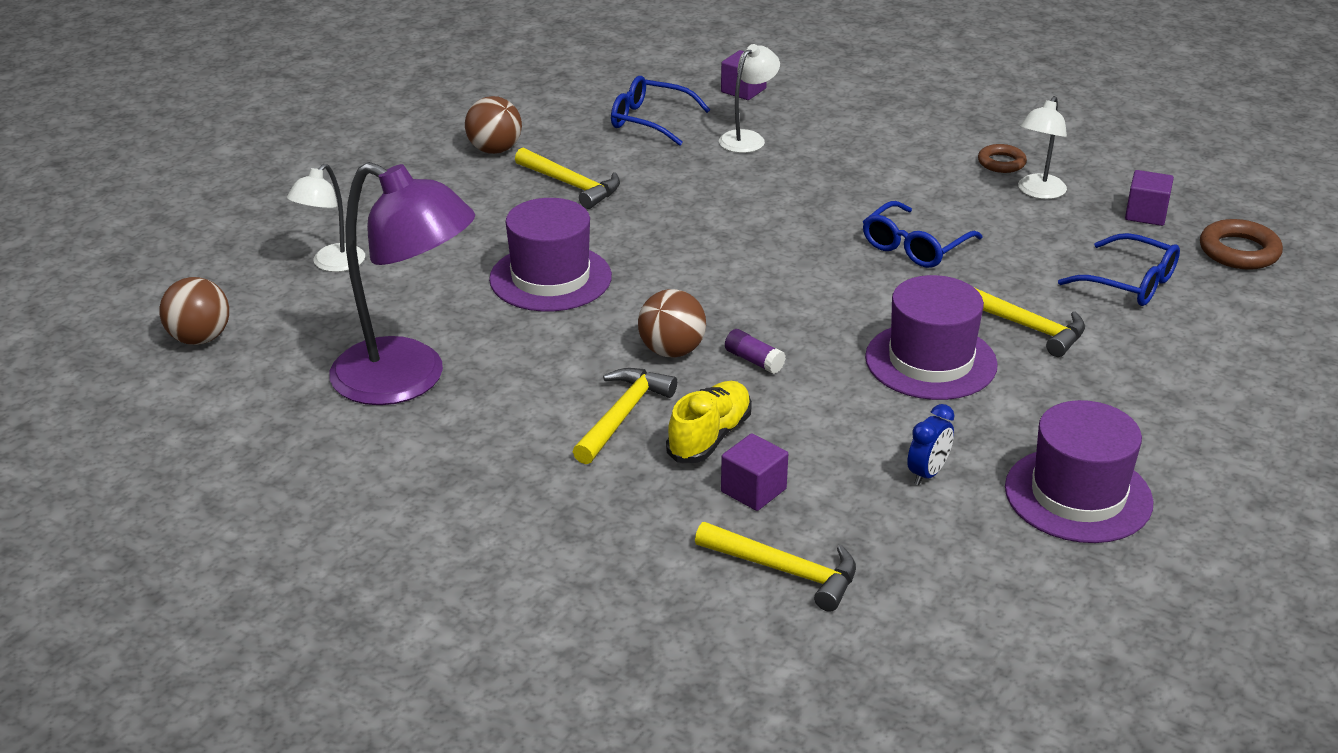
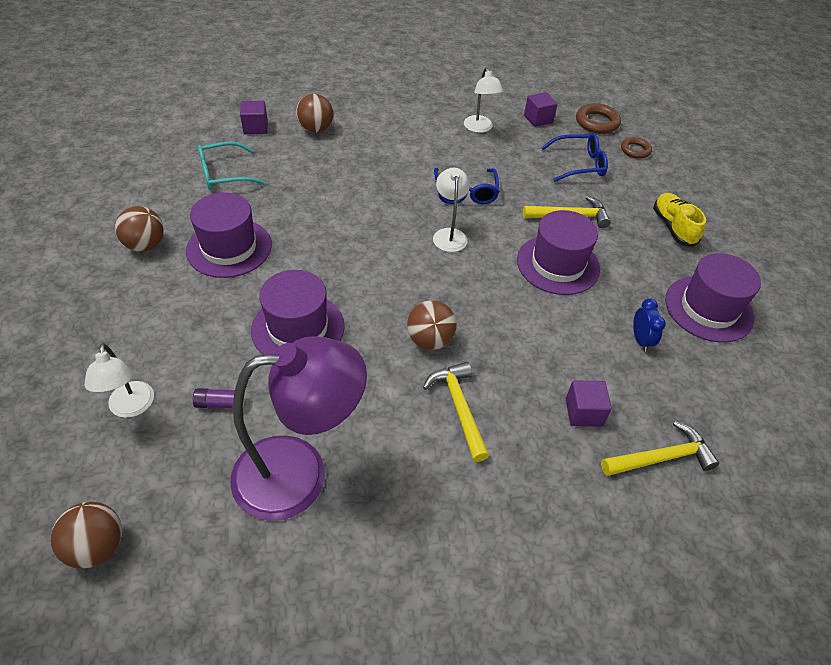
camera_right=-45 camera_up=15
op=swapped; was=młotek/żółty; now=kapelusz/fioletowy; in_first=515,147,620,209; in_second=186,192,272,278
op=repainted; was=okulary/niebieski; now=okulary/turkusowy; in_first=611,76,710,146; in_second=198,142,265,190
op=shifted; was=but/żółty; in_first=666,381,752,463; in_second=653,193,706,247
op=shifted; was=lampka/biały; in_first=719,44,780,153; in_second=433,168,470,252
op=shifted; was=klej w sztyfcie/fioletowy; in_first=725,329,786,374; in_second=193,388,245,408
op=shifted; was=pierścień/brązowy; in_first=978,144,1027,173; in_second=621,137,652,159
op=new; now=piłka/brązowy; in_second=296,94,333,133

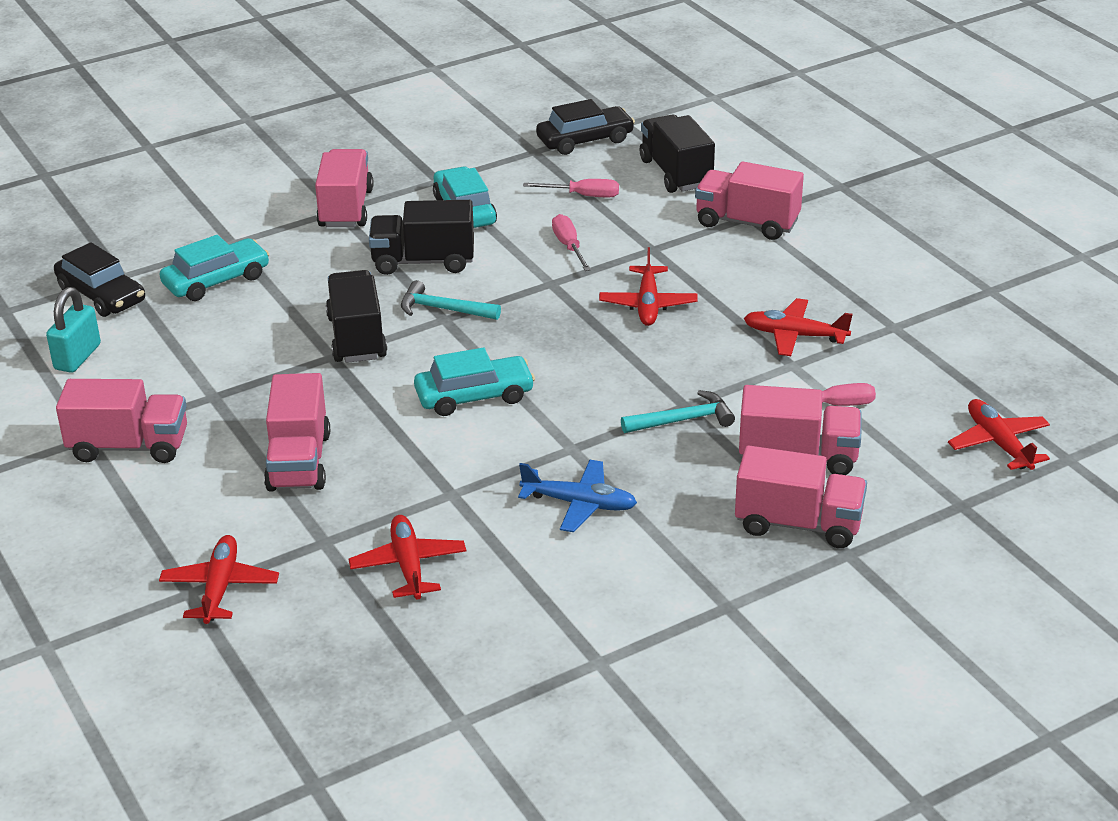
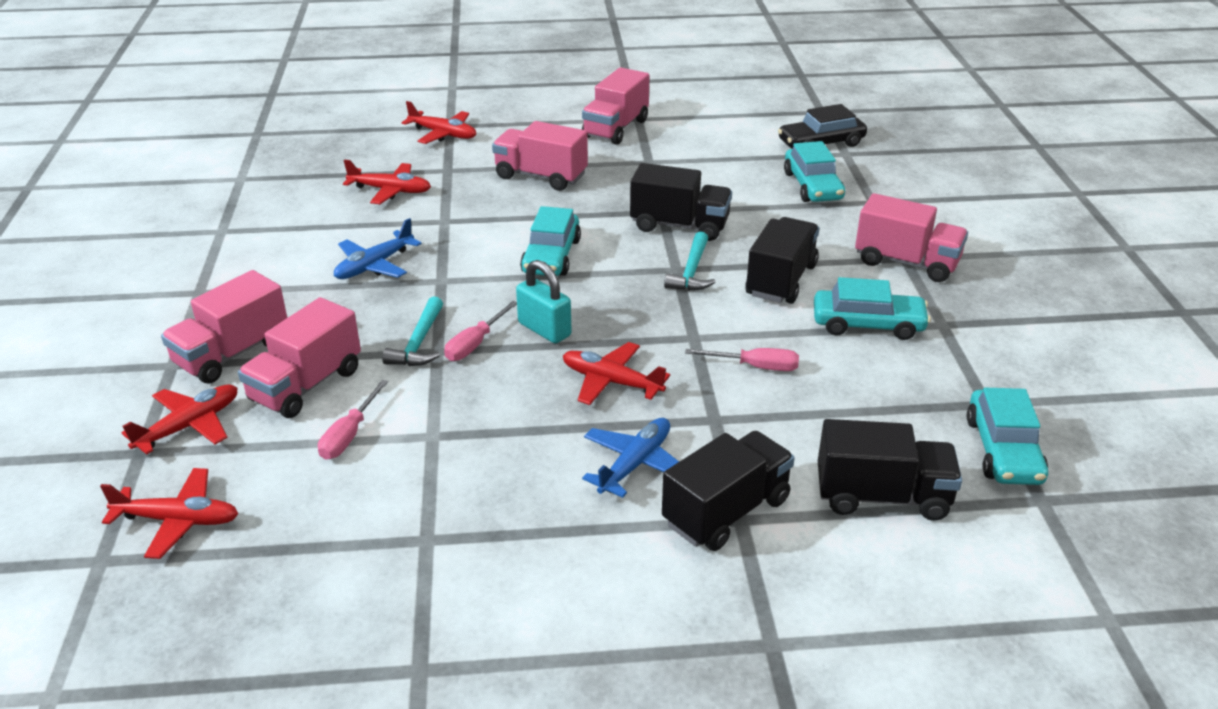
camera_right=115 camera_up=0
op=shifted; was=kłódka/turkusowy; in_first=46,287,101,373; in_second=516,260,572,343
op=rotated; was=młotek/turkusowy; in_first=401,280,501,320; in_second=664,231,716,291; clockwise=150
op=shifted; was=śrubokręt/różowy; in_first=523,179,619,197; in_second=444,301,517,361
op=repainted; was=samochód/czarny; now=samochód/turkusowy; in_first=536,99,635,155; in_second=967,388,1048,485
op=repainted; was=ciężarówka/różowy; now=ciężarówka/czarny; in_first=695,161,804,240; in_second=662,431,795,551
op=shifted; was=samolot/czerwony; in_first=744,298,853,356; in_second=122,384,237,454
op=new; now=samolot/niebieski; in_second=582,418,679,498

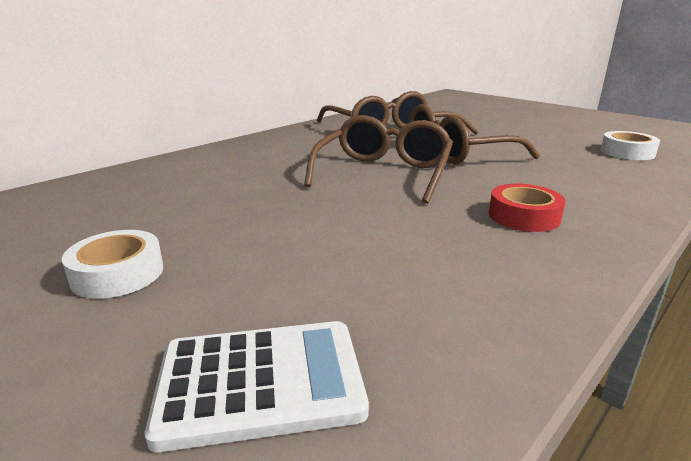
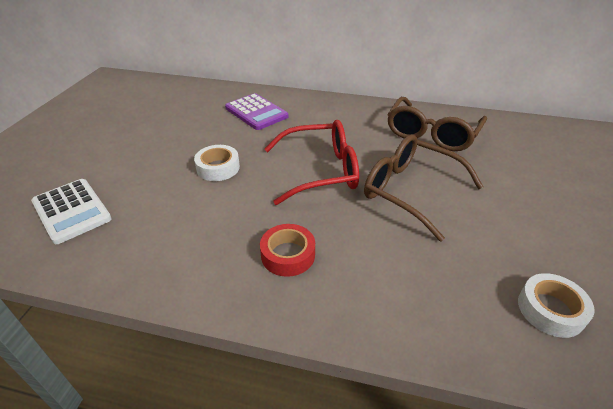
camera_right=60 camera_up=15
op=shifted; was=taśma klejąca/biały; in_first=62,230,163,299; in_second=194,145,240,181
op=repainted; was=okulary/brązowy; now=okulary/czerwony; in_first=304,115,453,204; in_second=265,120,359,205
op=new; now=kalkulator/fioletowy; in_second=225,93,288,130

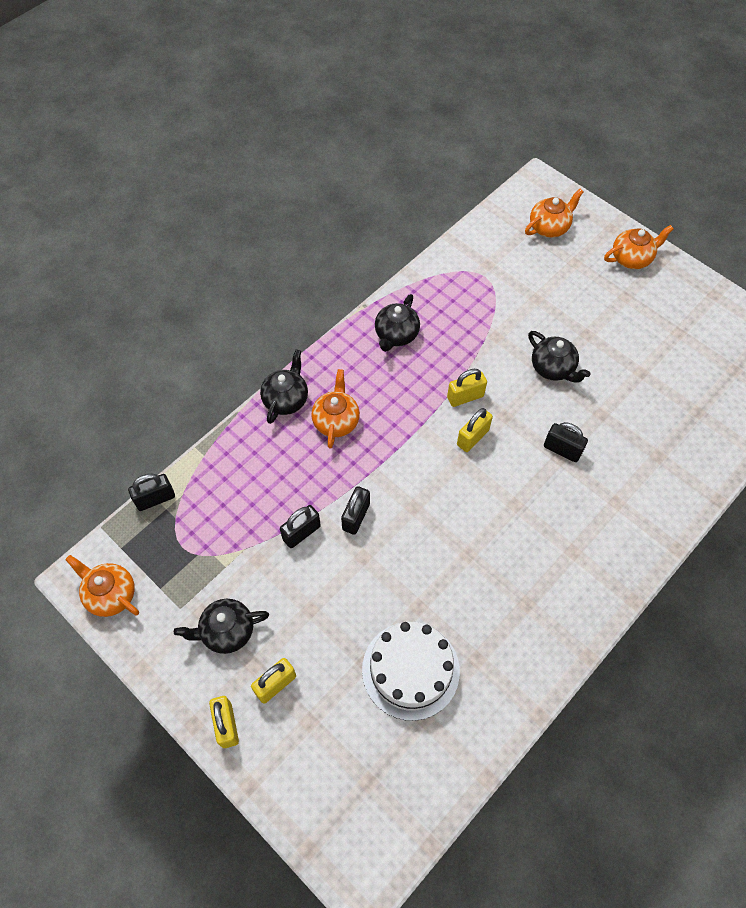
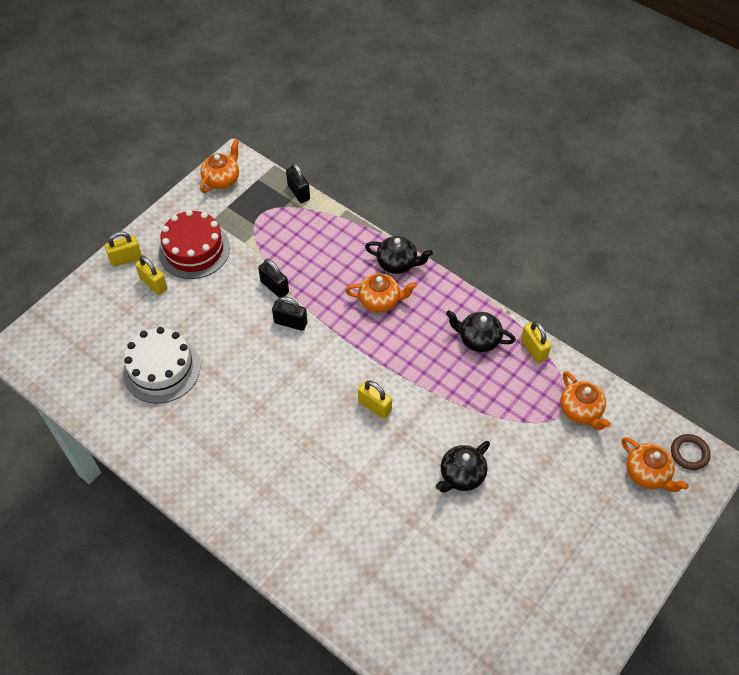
camera_right=85 camera_up=-5
op=swapped; was=imbryk/czarny; now=tort/czerwony; in_first=174,599,269,654; in_second=158,210,230,279
op=shifted; was=kłódka/żółty; in_first=447,369,487,407; in_second=521,321,551,363
op=gone; was=kłódka/czarny; in_first=544,422,588,462
op=shifted; was=imbryk/pomarańczowy; in_first=604,225,673,269; in_second=560,371,611,430
op=new; now=pierścień/brązowy; in_second=671,434,711,470

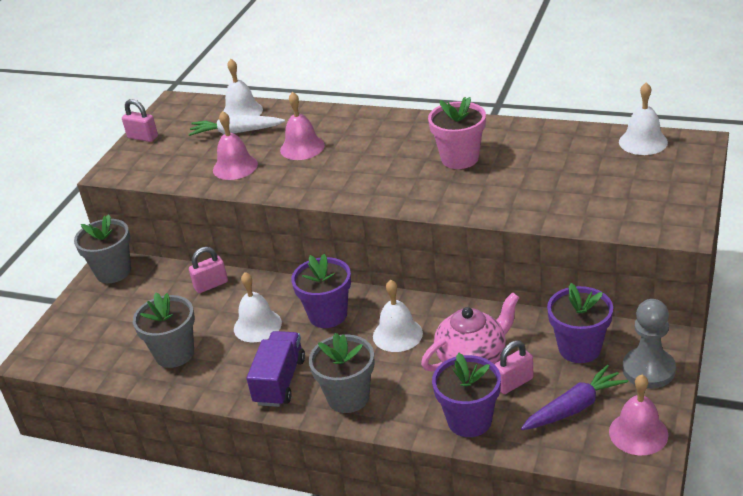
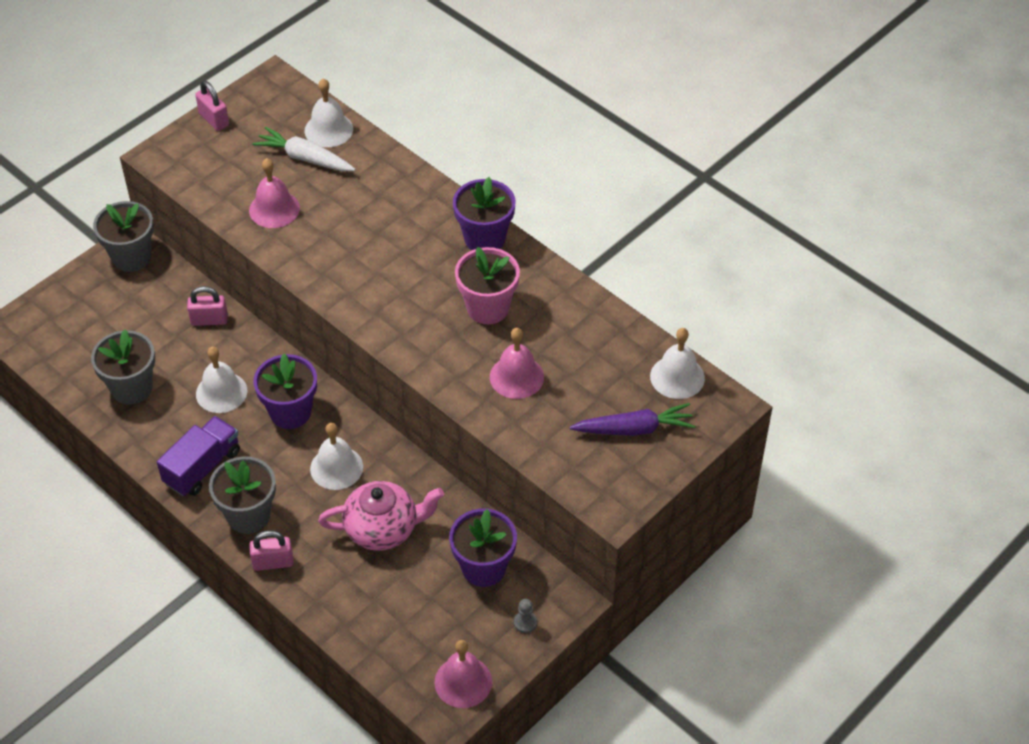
camera_right=20 camera_up=15
op=shifted; was=dzwonek/różowy; in_first=280,92,325,160; in_second=490,328,544,399
op=shifted; was=doniczka/fioletowy; in_first=432,353,501,437; in_second=453,177,516,250
op=shifted; was=kłódka/różowy; in_first=494,340,534,394; in_second=249,530,294,571
op=shifted; was=marchewka/fioletowy; in_first=521,365,628,430; in_second=570,403,695,436
op=scaled; was=pionek/szary; in_first=623,299,676,388; in_second=514,599,537,633; ratio=0.44

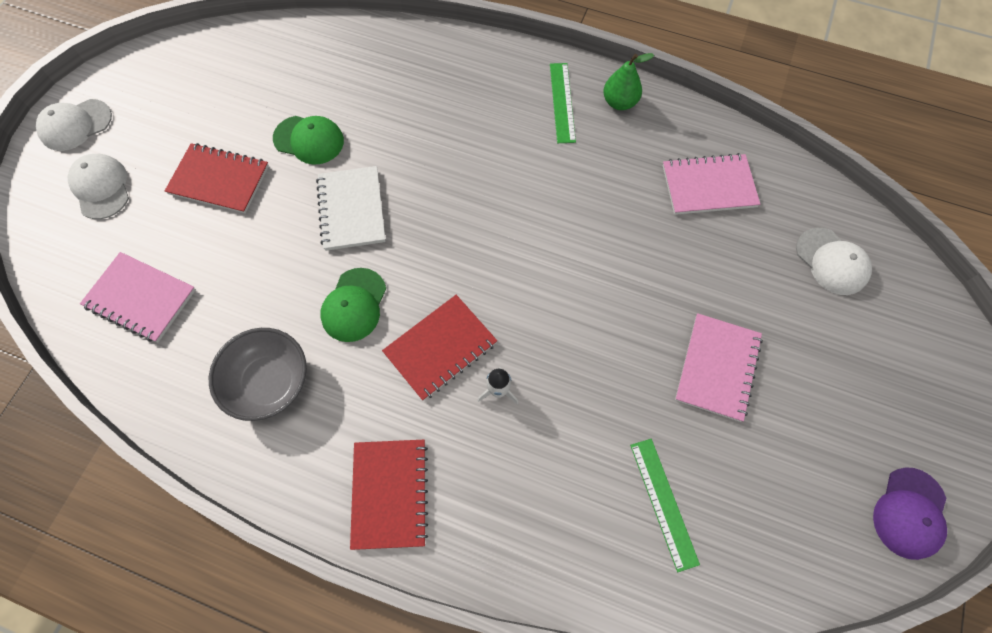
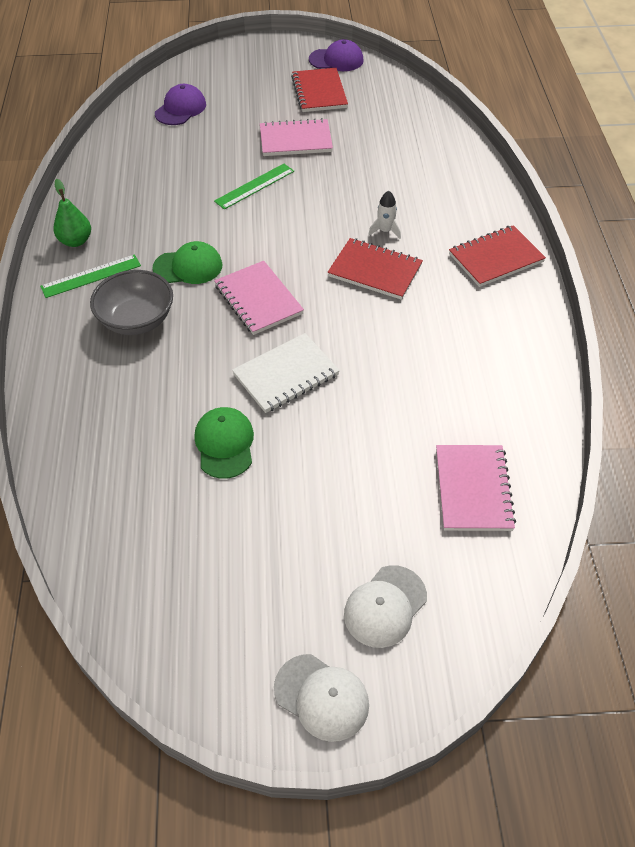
camera_right=-115 camera_up=-15
op=shifted; was=zeszyt/czerwony; in_first=165,143,269,214; in_second=291,68,348,112
op=shifted; was=miska/szary; in_first=209,328,307,421; in_second=90,270,173,335
op=shifted; was=czapka/zielony; in_first=320,268,386,342; in_second=152,241,223,284
op=shifted; was=linijka/zielony; in_first=630,439,700,572; in_second=214,164,294,210
op=shifted; was=zeszyt/różowy; in_first=662,153,760,215; in_second=214,261,304,335
op=repainted; was=czapka/biały; now=czapka/fioletowy; in_first=796,228,872,295; in_second=155,84,206,125

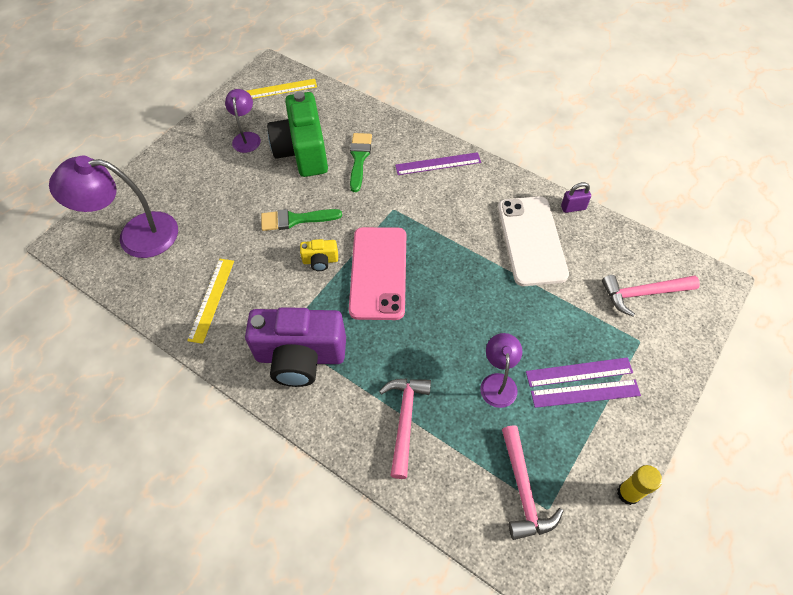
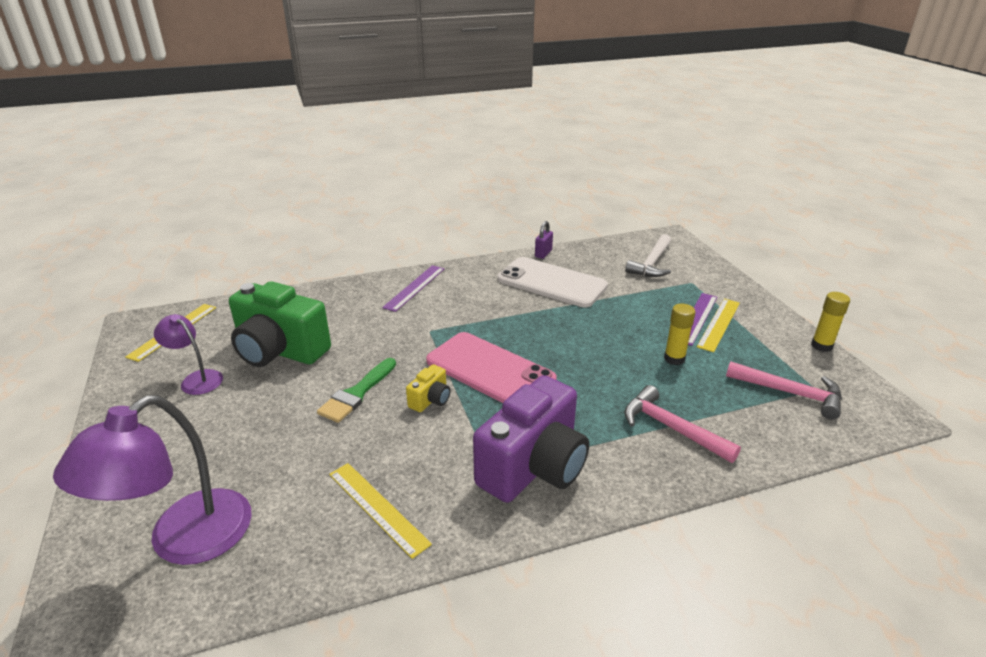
camera_right=-55 camera_up=-25
op=gone; was=pędzel/zielony; in_first=350,133,372,192
op=swapped; was=lampka/fioletowy; now=klej w sztyfcie/żółty; in_first=480,333,522,408; in_second=664,304,696,365
op=repainted; was=linijka/fioletowy; now=linijka/żółty; in_first=531,380,641,408; in_second=697,299,740,352
op=repainted; was=młotek/różowy; now=młotek/biały; in_first=602,275,700,316; in_second=625,234,671,277

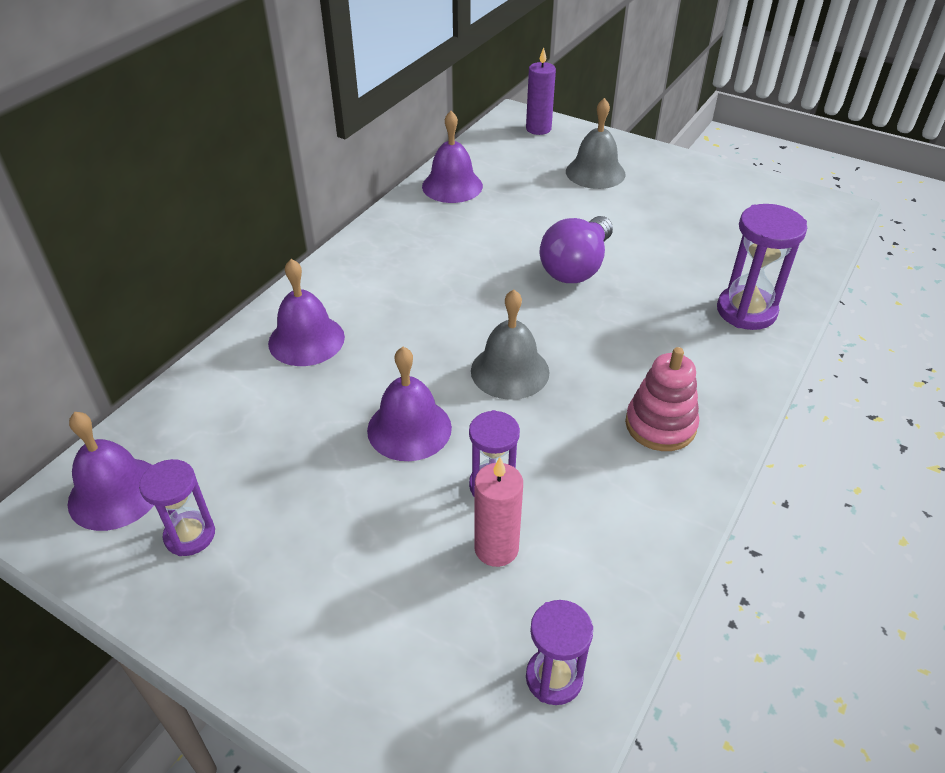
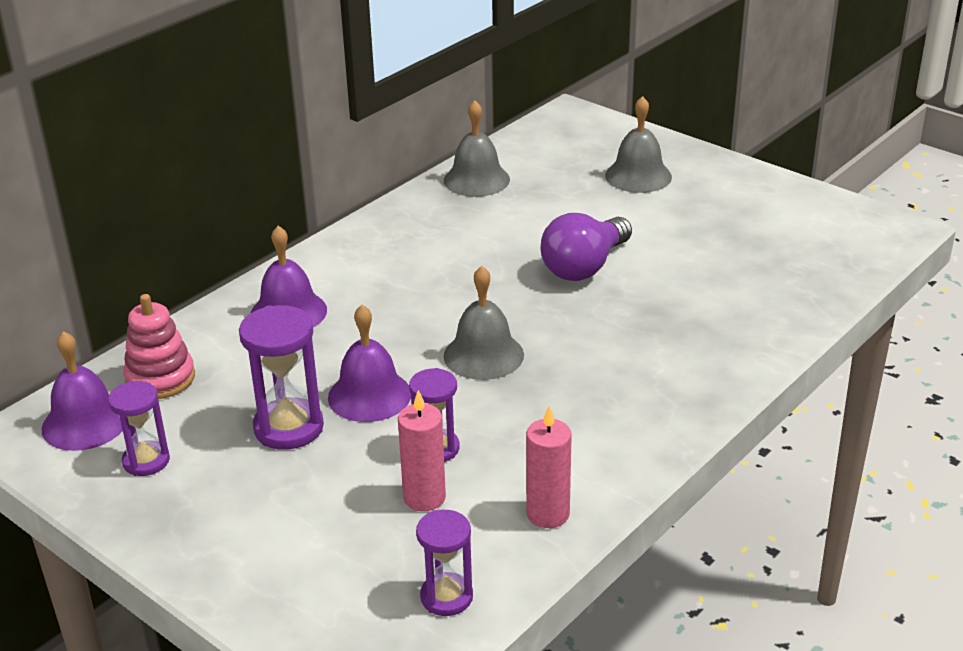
camera_right=10 camera_up=-10
op=repainted; was=dzwonek/fioletowy; now=dzwonek/szary; in_first=422,111,483,203; in_second=444,100,510,197
op=gone; was=świeca/fioletowy; in_first=526,47,556,135
op=shifted; was=zabawka nakładanka/różowy; in_first=625,347,699,451; in_second=123,294,195,399
op=shifted; was=klepsydra/fioletowy; in_first=717,204,807,330; in_second=239,305,324,450
op=new; now=świeca/różowy; in_second=526,406,572,528

